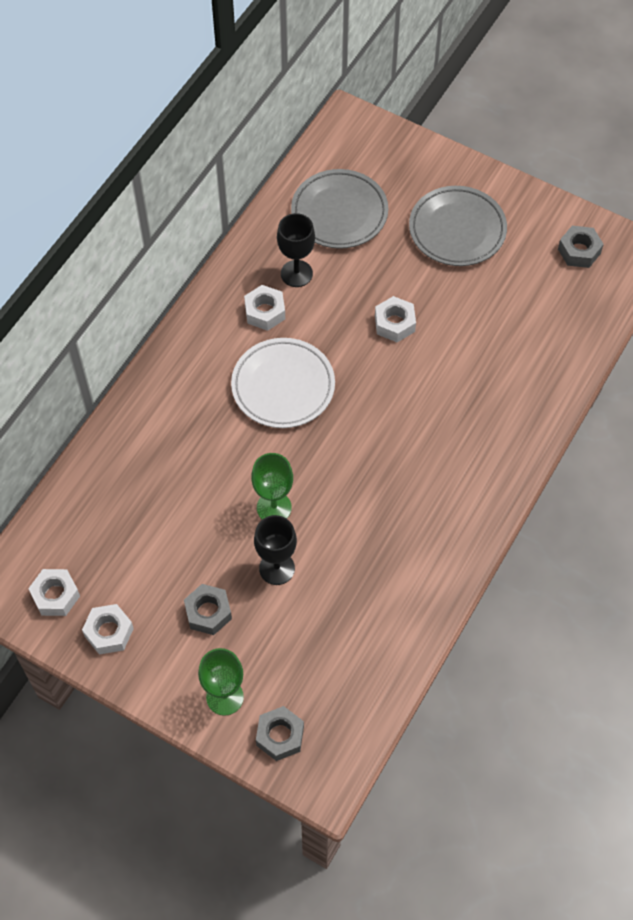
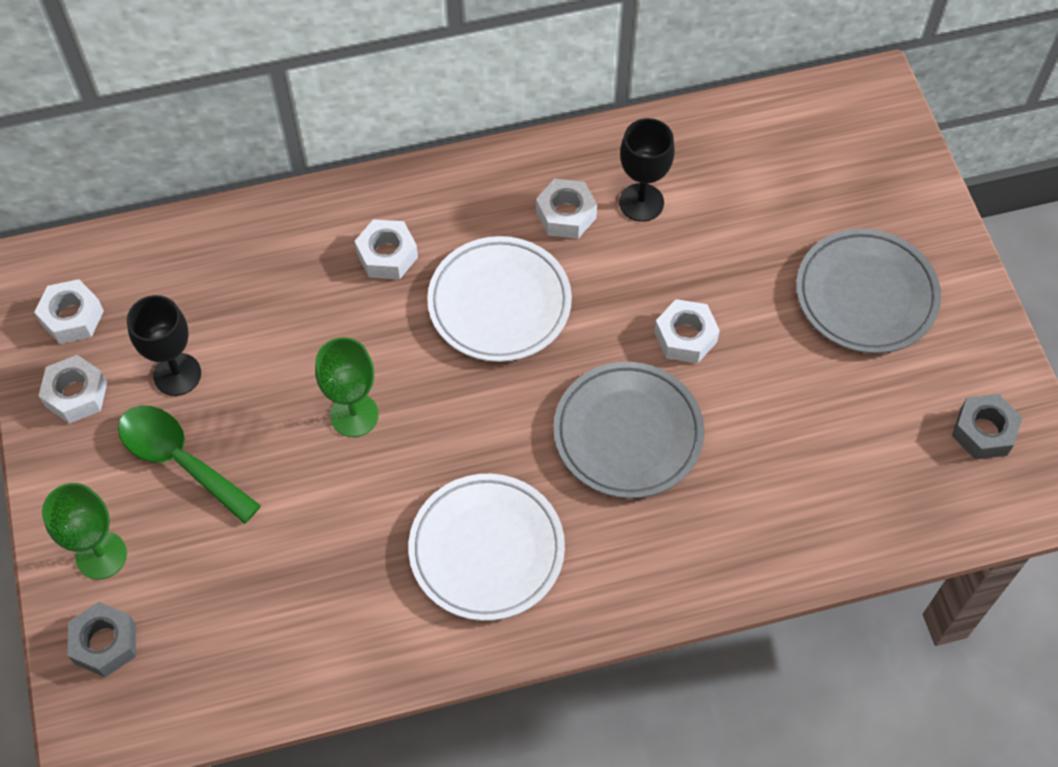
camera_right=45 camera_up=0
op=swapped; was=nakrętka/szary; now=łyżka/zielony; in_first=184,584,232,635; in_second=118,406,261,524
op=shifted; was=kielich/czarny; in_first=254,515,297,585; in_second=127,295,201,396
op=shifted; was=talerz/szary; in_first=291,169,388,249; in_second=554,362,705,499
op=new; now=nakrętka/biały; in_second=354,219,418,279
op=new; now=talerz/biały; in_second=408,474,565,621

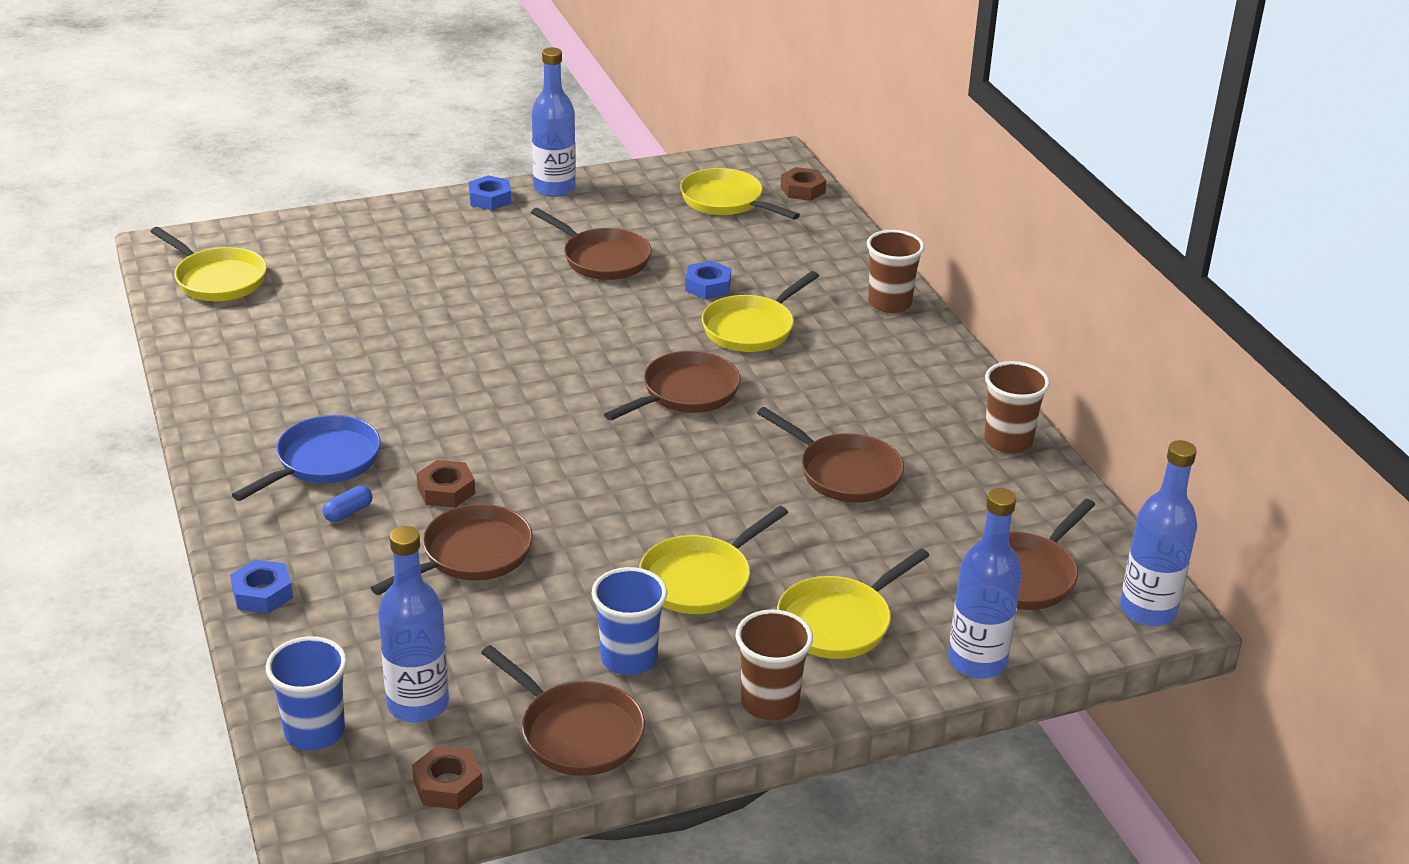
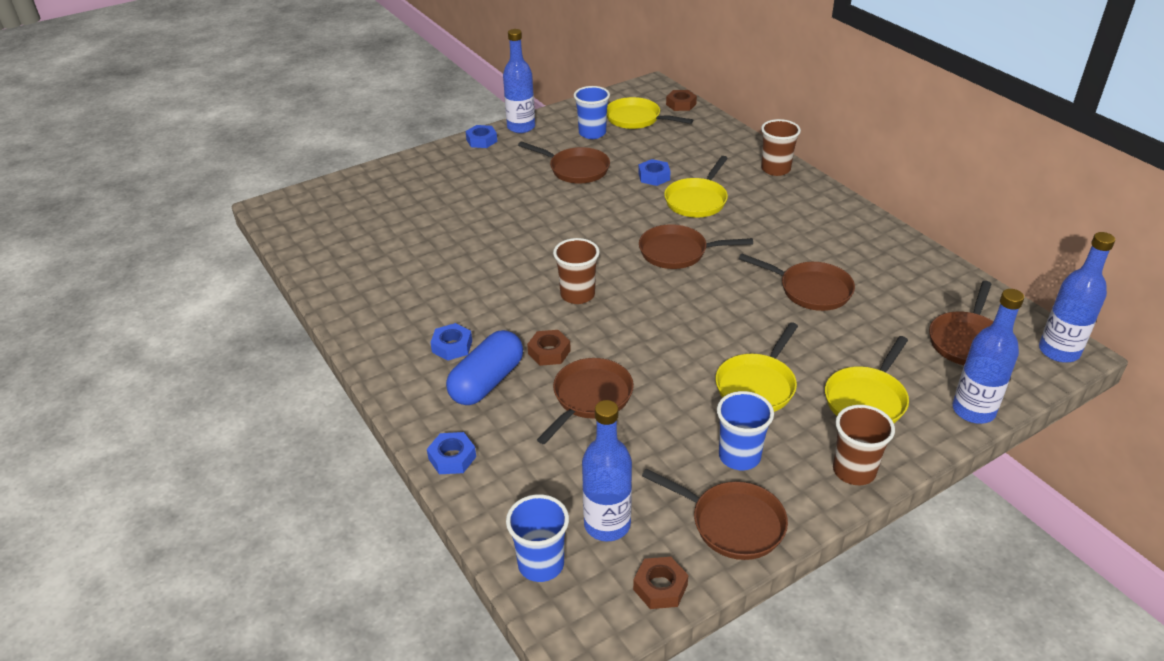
camera_right=-10 camera_up=5
op=gone; was=patelnia/żółty; in_first=150,227,267,301
op=swapped; was=patelnia/niebieski; now=nakrętka/niebieski; in_first=232,415,381,501; in_second=430,323,472,361
op=scaled; was=kapsułka/niebieski; in_first=322,486,372,522; in_second=446,330,523,405; ratio=2.41
op=rotated; was=patelnia/brązowy; in_first=604,351,740,421; in_second=639,224,753,269; clockwise=-120
op=shifted; was=szklanka/brązowy; in_first=984,361,1050,454; in_second=553,238,600,304
op=new; now=szklanka/niebieski; in_second=574,86,610,139

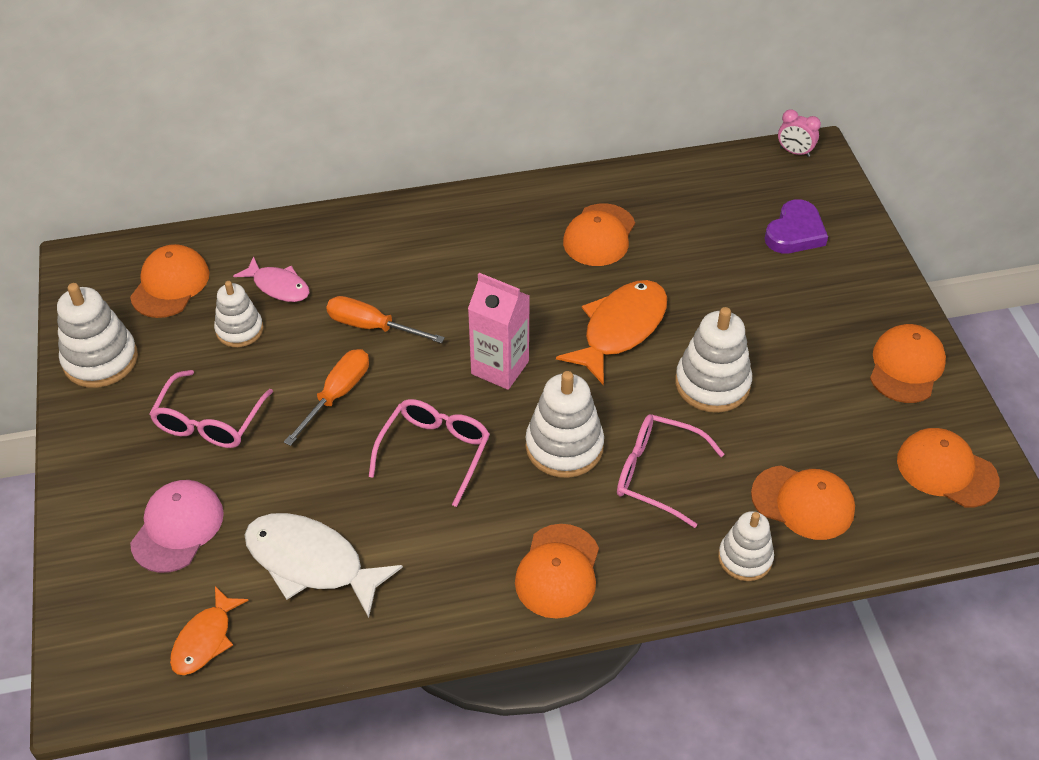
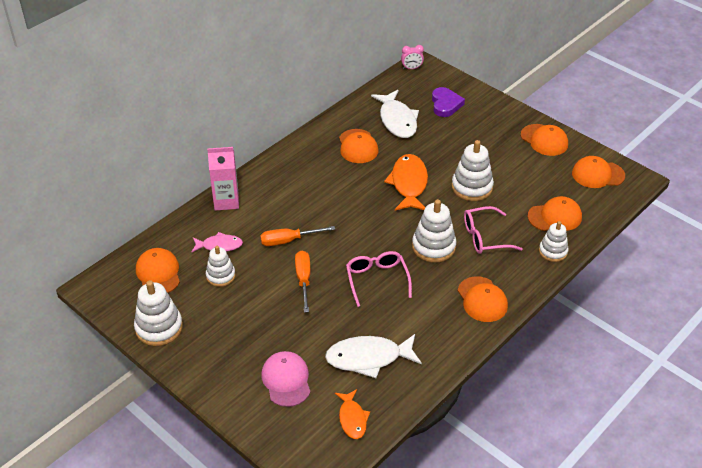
camera_right=-35 camera_up=-5
op=gone; was=okulary/różowy; in_first=149,370,273,448
op=shifted; was=karton mleka/różowy; in_first=468,273,530,390; in_second=207,147,239,211
op=rotated; was=czapka/pomarańczowy; in_first=870,324,946,403; in_second=521,124,568,156; clockwise=150
op=new; now=ryba/biały; in_second=371,90,419,138

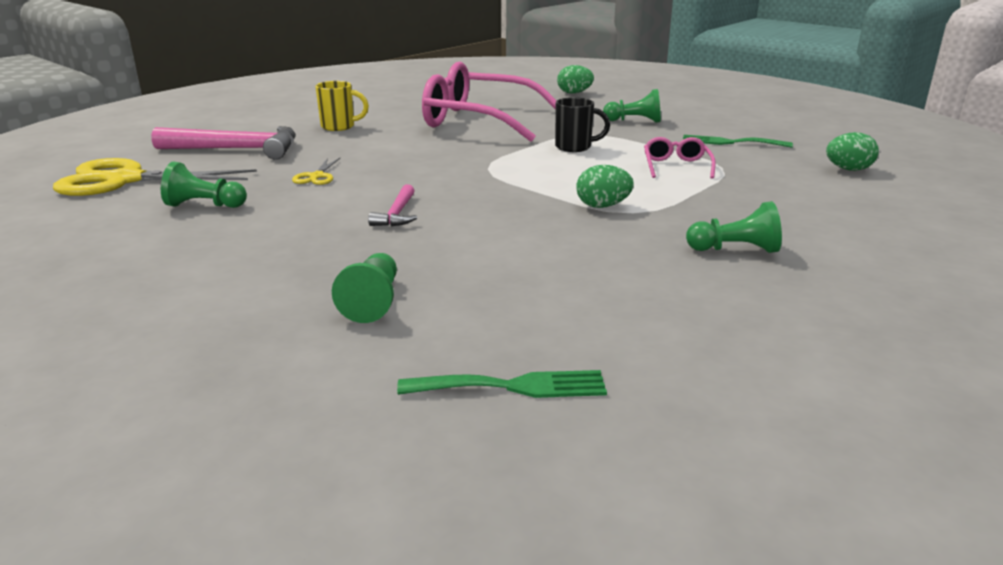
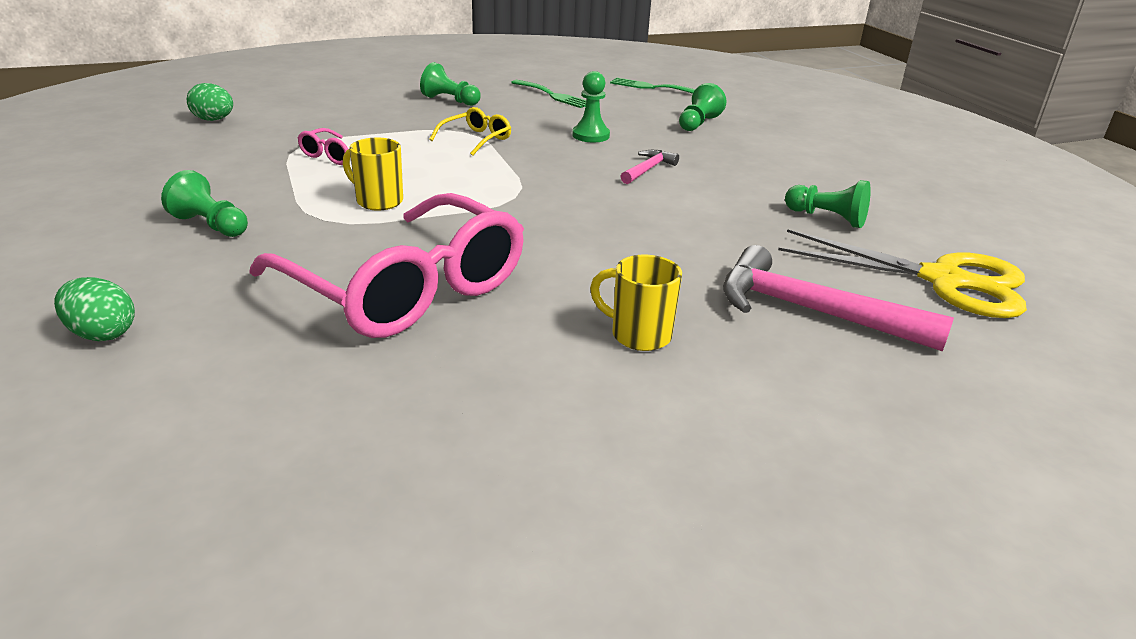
camera_right=-155 camera_up=5
op=gone; was=nożyczki/żółty; in_first=292,158,340,185
op=repainted; was=kubek/czarny; now=kubek/żółty; in_first=555,97,610,152; in_second=343,138,403,211
op=swapped; was=jajko/zielony; now=okulary/żółty; in_first=577,165,634,208; in_second=429,107,511,156
op=shifted; was=widelec/zielony; in_first=683,135,793,148; in_second=511,80,587,108
op=new; now=pionek/zielony; in_second=572,71,610,142

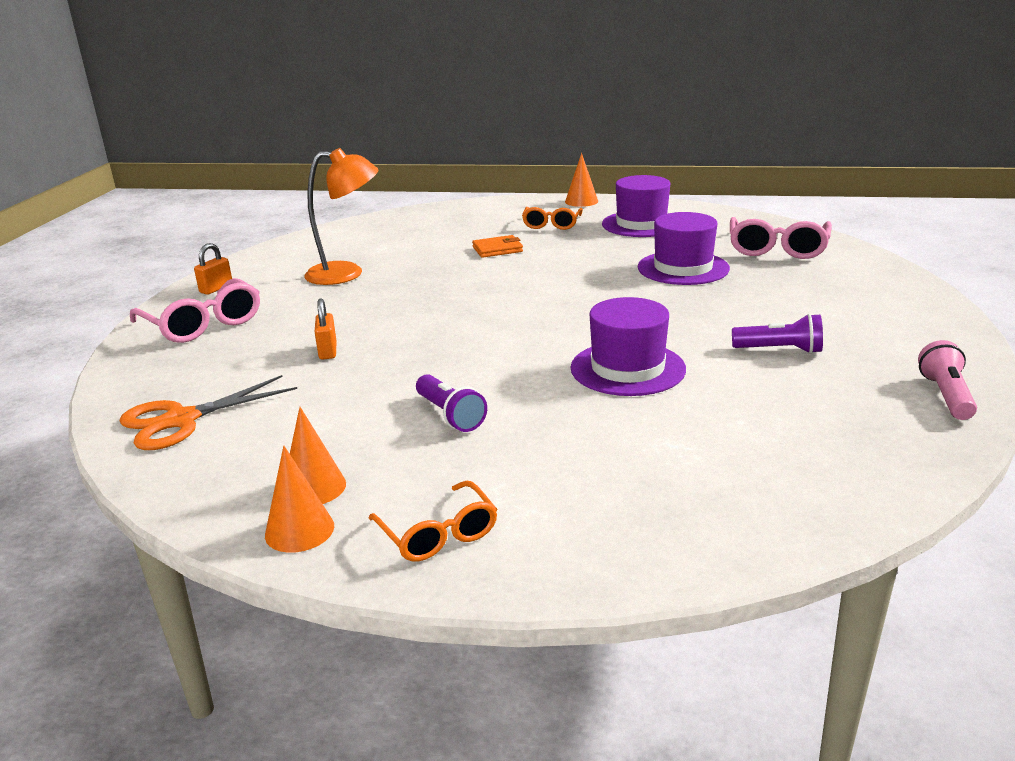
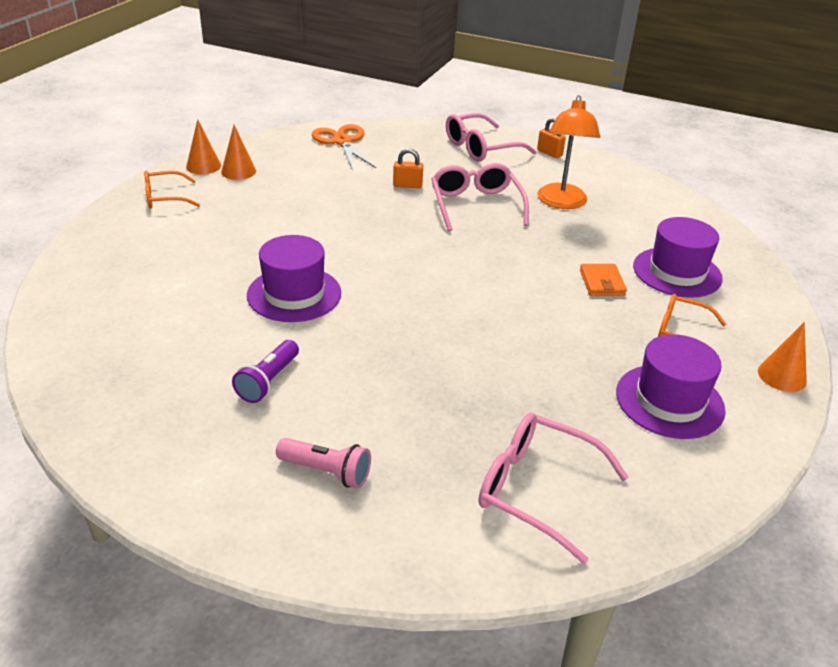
camera_right=100 camera_up=10
op=gone; was=latarka/fioletowy; in_first=416,374,487,432
op=shifted; was=kapelusz/fioletowy; in_first=638,212,730,285; in_second=633,217,723,298
op=shifted; was=latarka/różowy; in_first=918,340,977,420; in_second=276,438,371,488
op=new; now=okulary/różowy; in_second=431,163,529,231

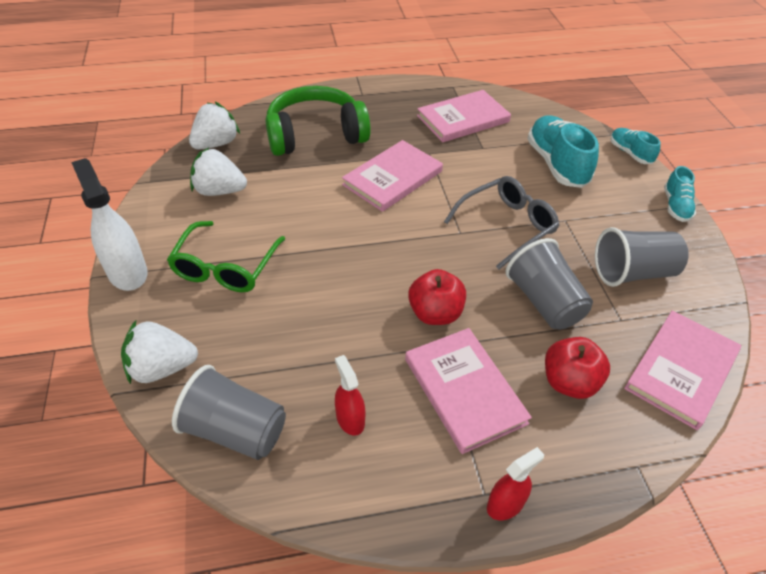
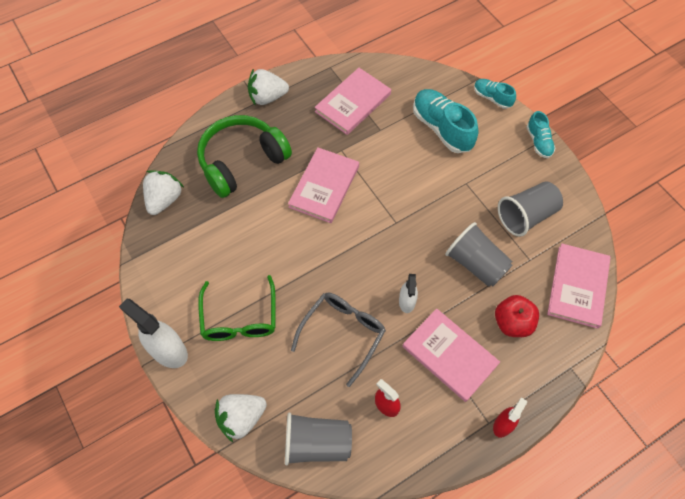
camera_right=-20 camera_up=15
op=shifted; was=truskawka/biały; in_first=190,147,247,196; in_second=248,68,289,105
op=swapped; was=jabłko/czerwony; now=spryskiwacz/biały; in_first=408,269,466,325; in_second=399,274,418,313
op=shifted; was=okulary/szary; in_first=444,176,560,269; in_second=291,293,386,387

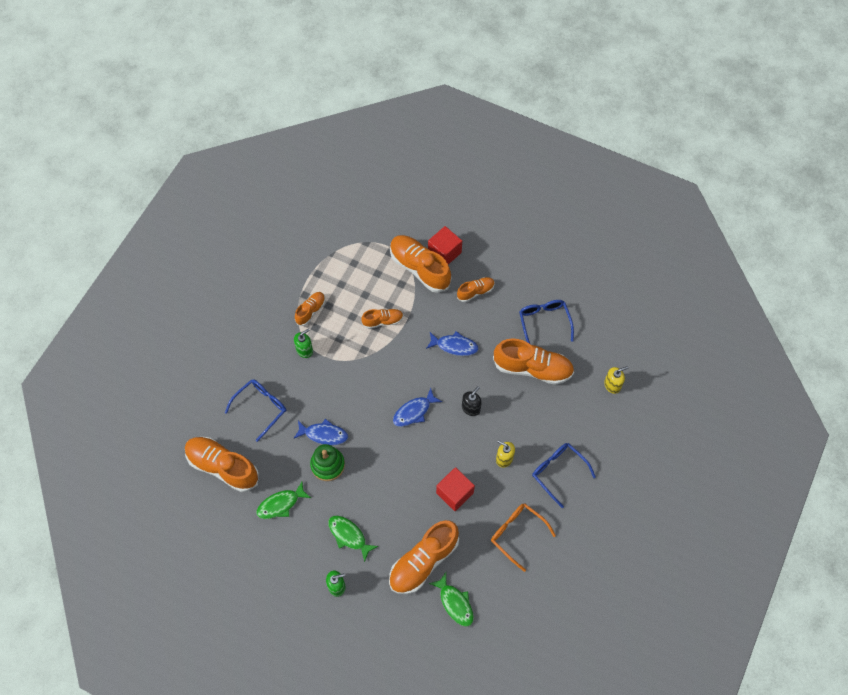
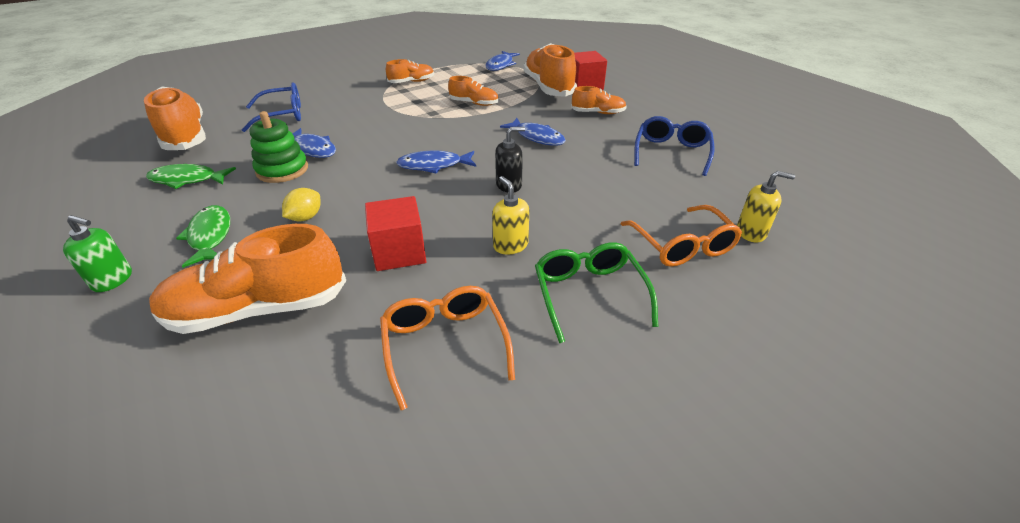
camera_right=30 camera_up=-25
op=gone; was=dozownik mydła/zielony; in_first=294,328,313,358
op=gone; was=ryba/zielony; in_first=429,572,474,627
op=gone; was=but/pomarańczowy; in_first=493,338,574,385
op=repainted; was=okulary/niebieski; now=okulary/zielony; in_first=532,443,596,508; in_second=535,242,658,343
op=new; now=cytryna/żółty; in_second=282,188,321,222
op=new; now=ryba/niebieski; in_second=485,51,520,71
op=new; now=okulary/pomarańczowy; in_second=621,205,742,267

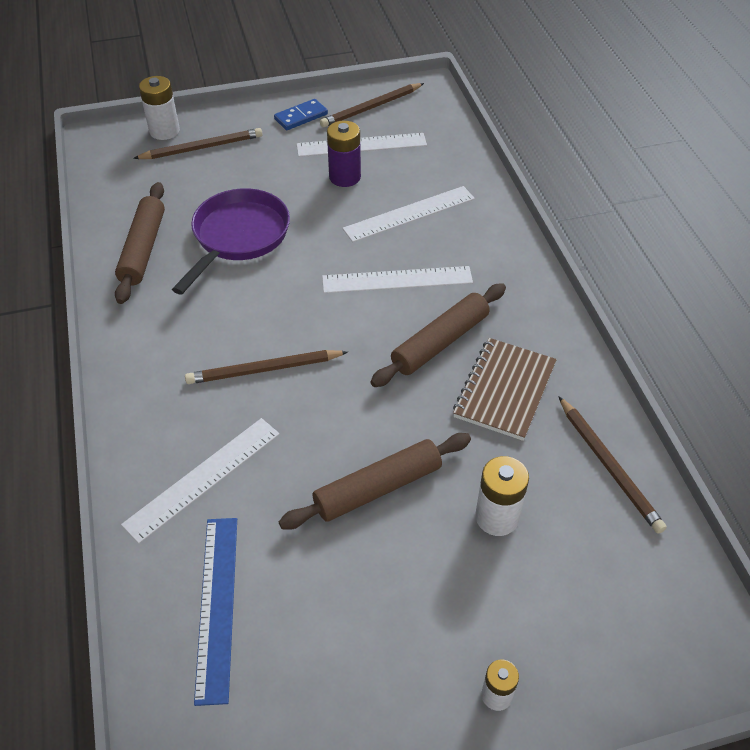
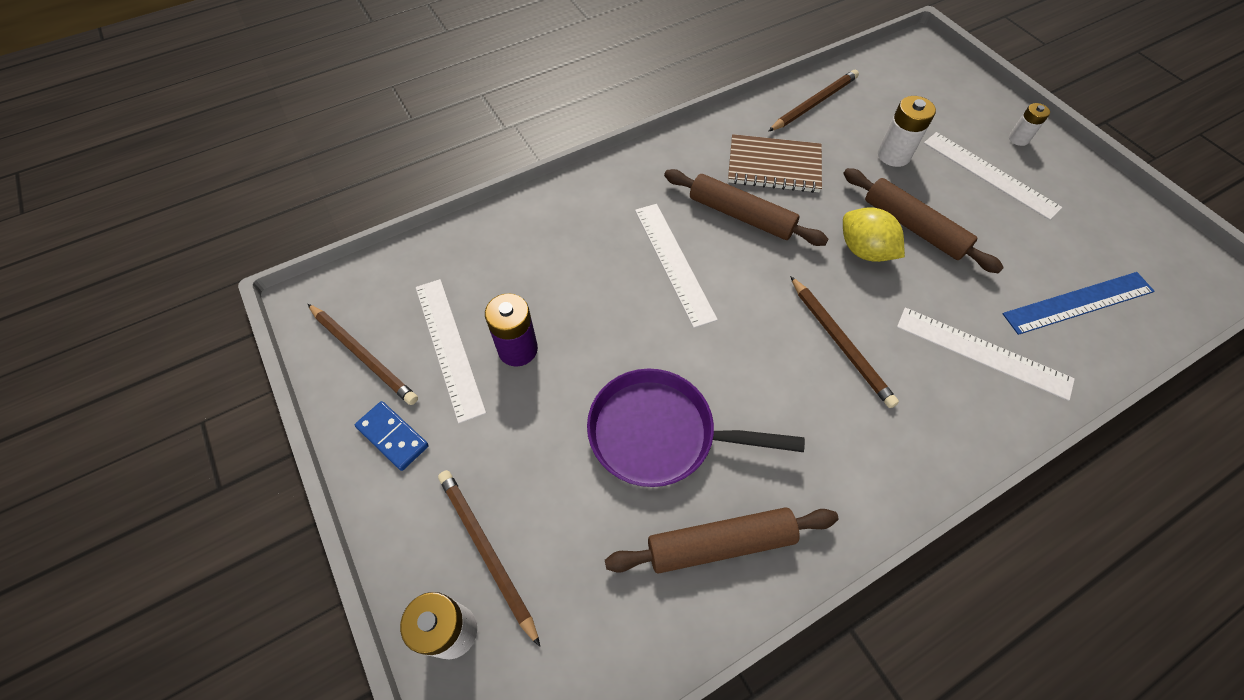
camera_right=-105 camera_up=10
op=shifted; was=linijka/biały; in_first=342,186,475,242; in_second=924,132,1062,220
op=new; now=cytryna/żółty; in_second=843,207,905,262

